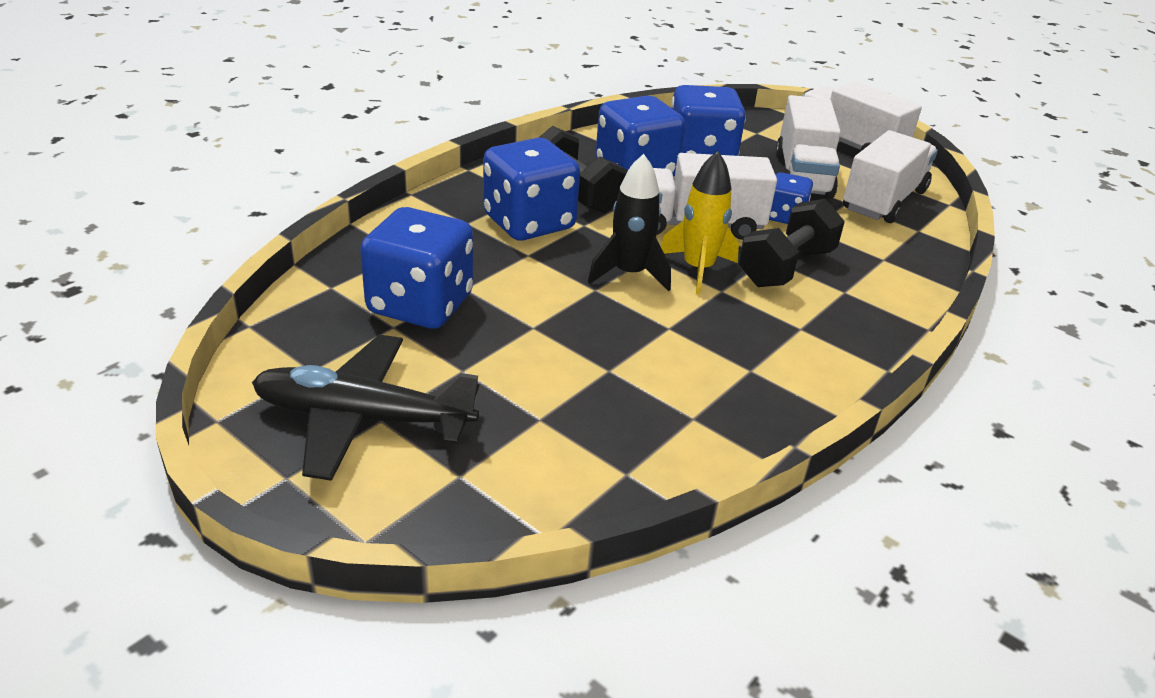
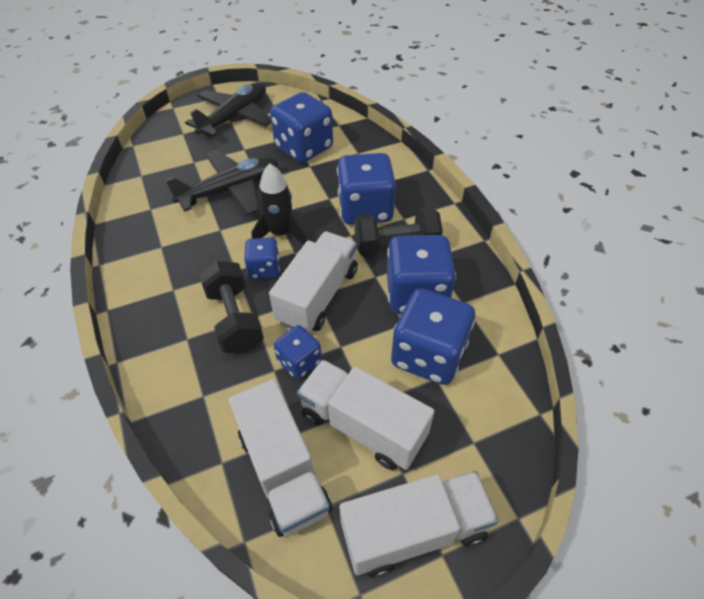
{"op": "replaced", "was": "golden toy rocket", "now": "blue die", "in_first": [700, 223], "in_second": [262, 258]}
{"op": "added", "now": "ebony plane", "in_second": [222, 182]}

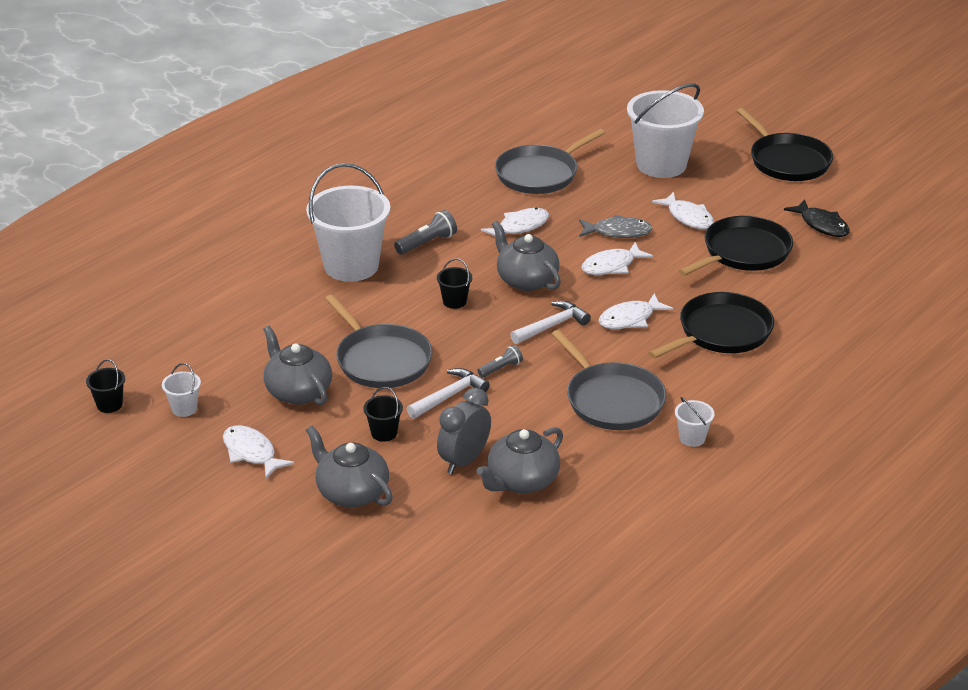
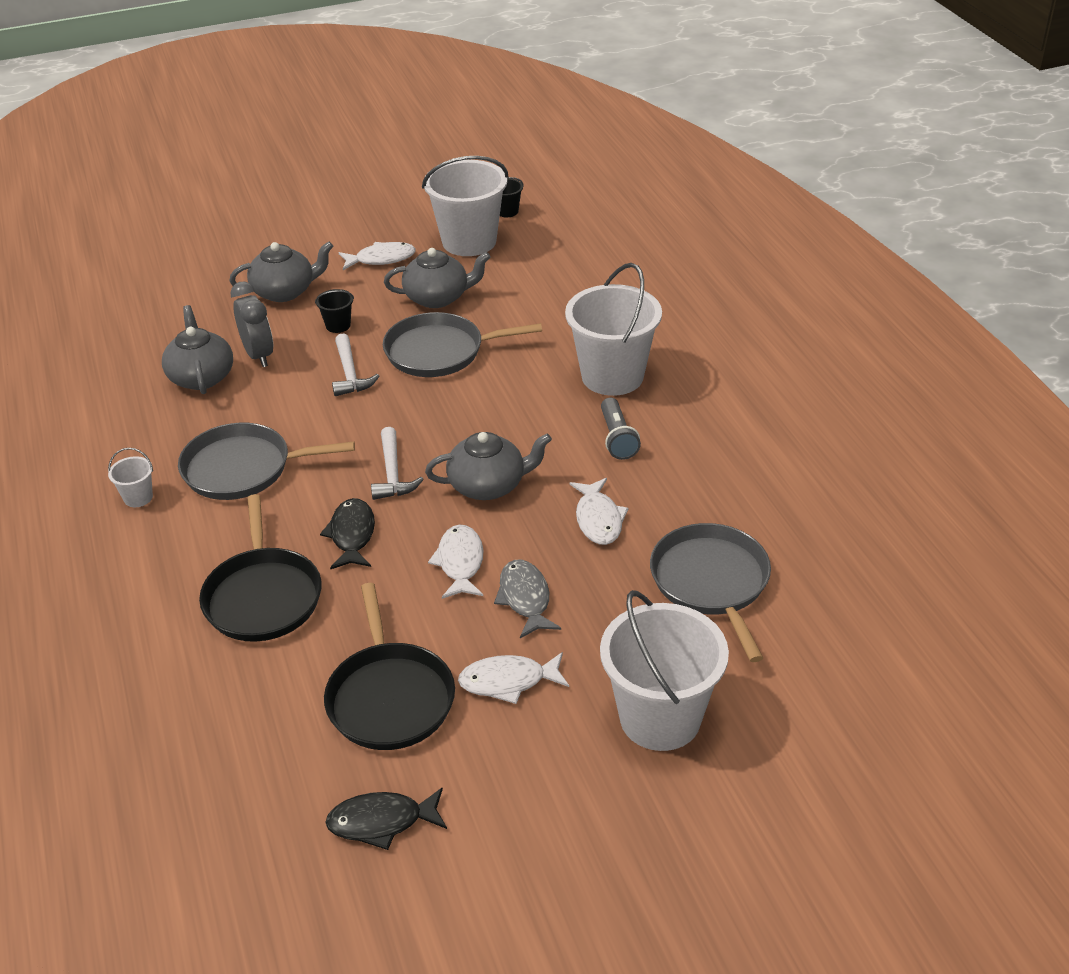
{"op": "removed", "was": "ebony pan", "in_first": [785, 144]}
{"op": "turned", "was": "gray toy fish", "in_first": [615, 226], "in_second": [527, 599], "clockwise": 135}
{"op": "removed", "was": "ebony bucket", "in_first": [454, 284]}
{"op": "recoloured", "was": "snow-white toy fish", "now": "ebony toy fish", "in_first": [635, 311], "in_second": [347, 533]}
{"op": "removed", "was": "gray torch", "in_first": [500, 361]}
{"op": "resized", "was": "snow-white bucket", "in_first": [181, 390], "in_second": [465, 206], "ratio": 2.38}

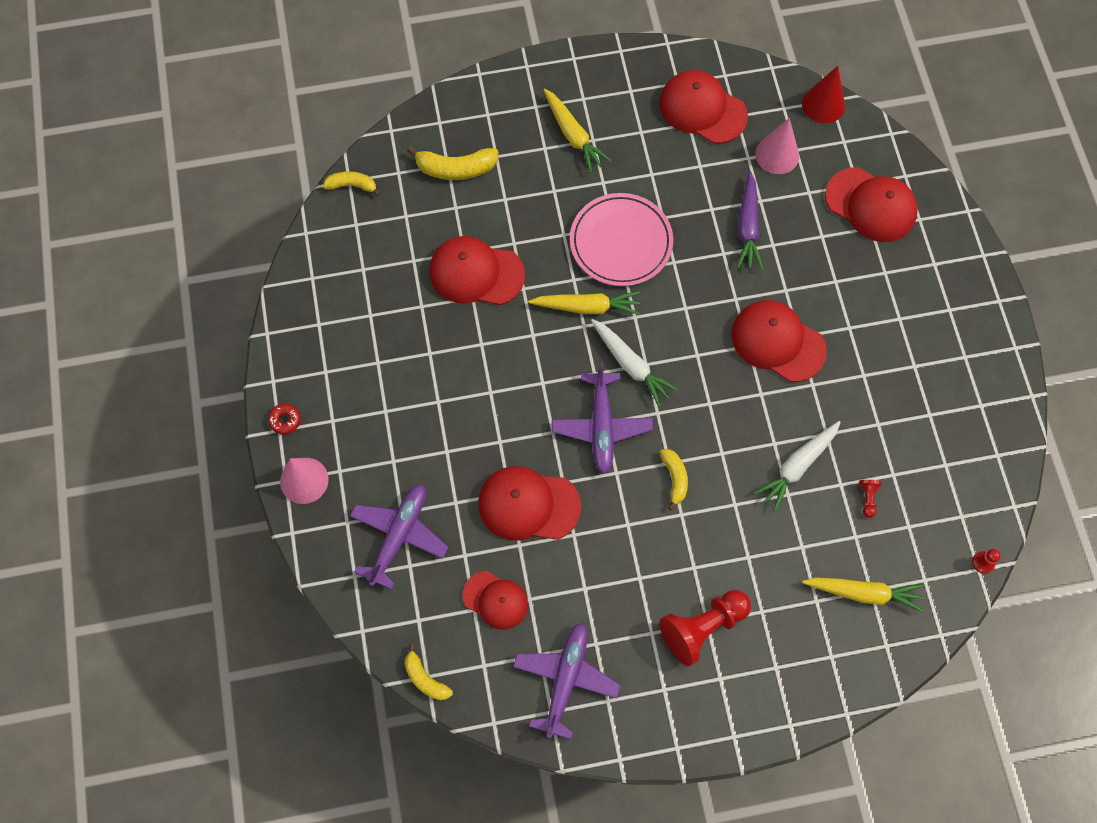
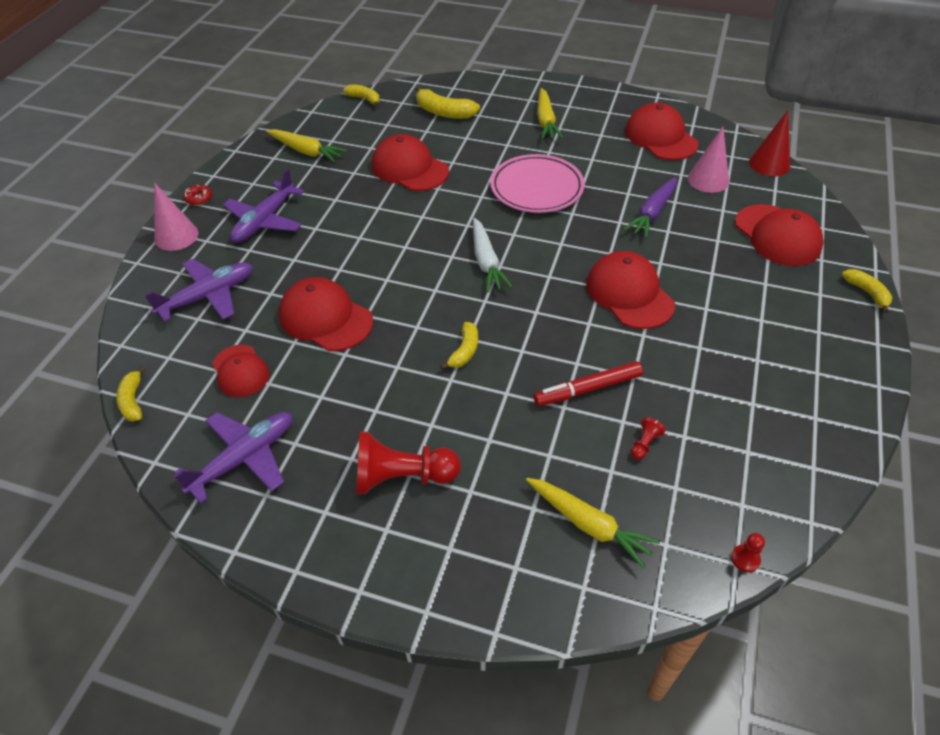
{"op": "moved", "was": "golden carrot", "in_first": [584, 303], "in_second": [306, 146]}
{"op": "moved", "was": "violet plane", "in_first": [602, 418], "in_second": [263, 205]}
{"op": "replaced", "was": "snow-white carrot", "now": "scarlet marker", "in_first": [797, 466], "in_second": [588, 383]}
{"op": "added", "now": "golden banana fruit", "in_second": [867, 291]}

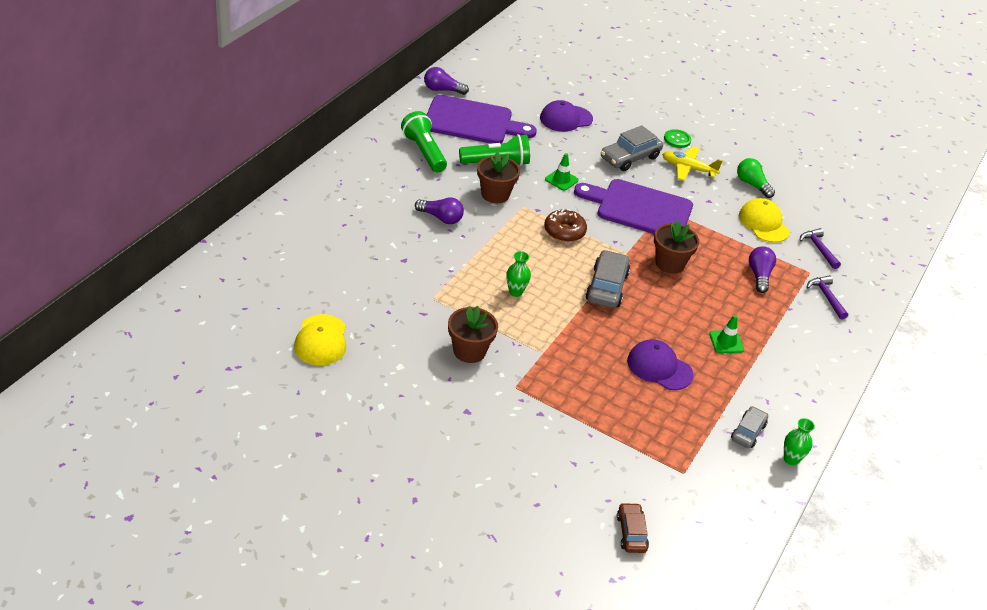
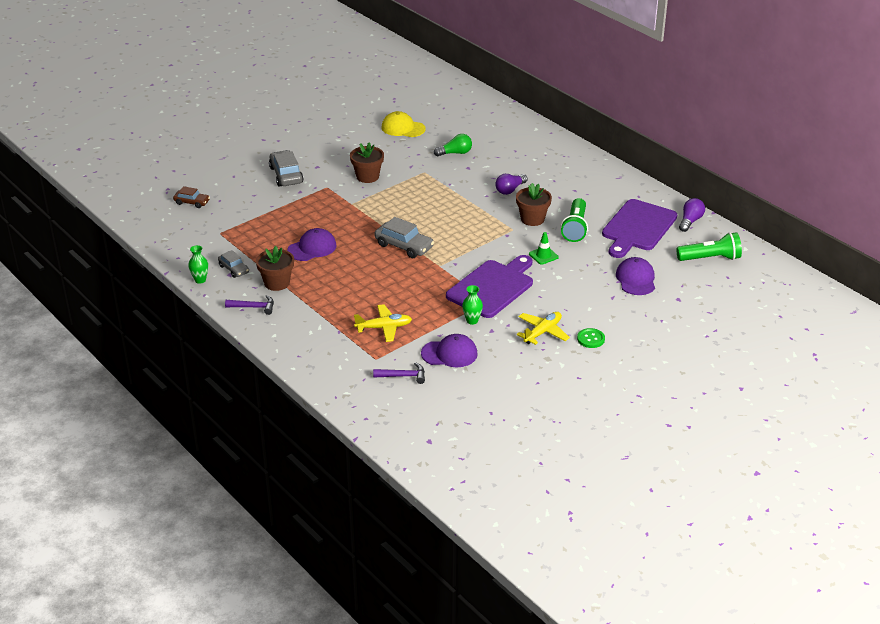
{"op": "moved", "was": "emerald torch", "in_first": [424, 141], "in_second": [709, 246]}
{"op": "moved", "was": "gray automobile", "in_first": [632, 148], "in_second": [286, 168]}
{"op": "moved", "was": "emerald bulb", "in_first": [756, 178], "in_second": [453, 145]}
{"op": "recoloured", "was": "golden cap", "now": "violet cap", "in_first": [764, 220], "in_second": [449, 350]}
{"op": "removed", "was": "brown donut", "in_first": [565, 225]}
{"op": "moved", "was": "brown potted plant", "in_first": [676, 247], "in_second": [275, 268]}
{"op": "replaced", "was": "violet bulb", "now": "golden plane", "in_first": [762, 269], "in_second": [383, 323]}
{"op": "moved", "was": "emerald flower vase", "in_first": [518, 274], "in_second": [472, 305]}
{"op": "moved", "was": "violet carpenter's hammer", "in_first": [827, 297], "in_second": [249, 305]}
{"op": "removed", "was": "emerald traffic cone", "in_first": [726, 334]}

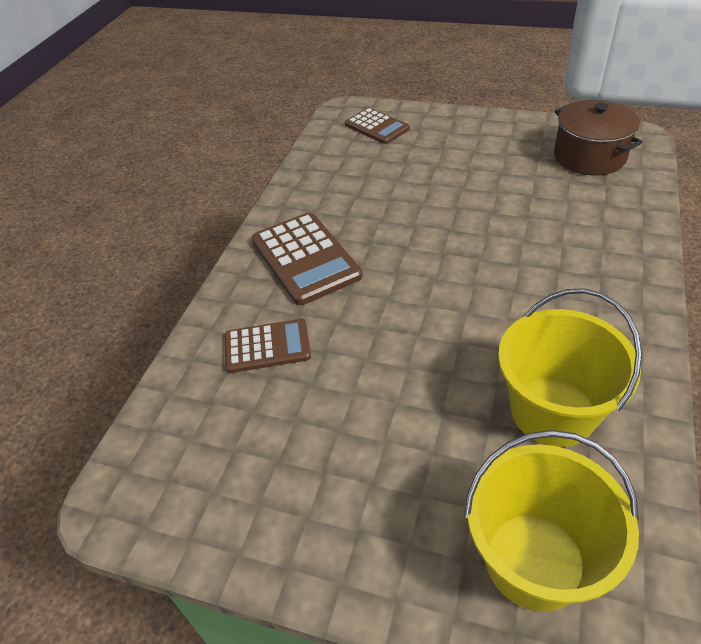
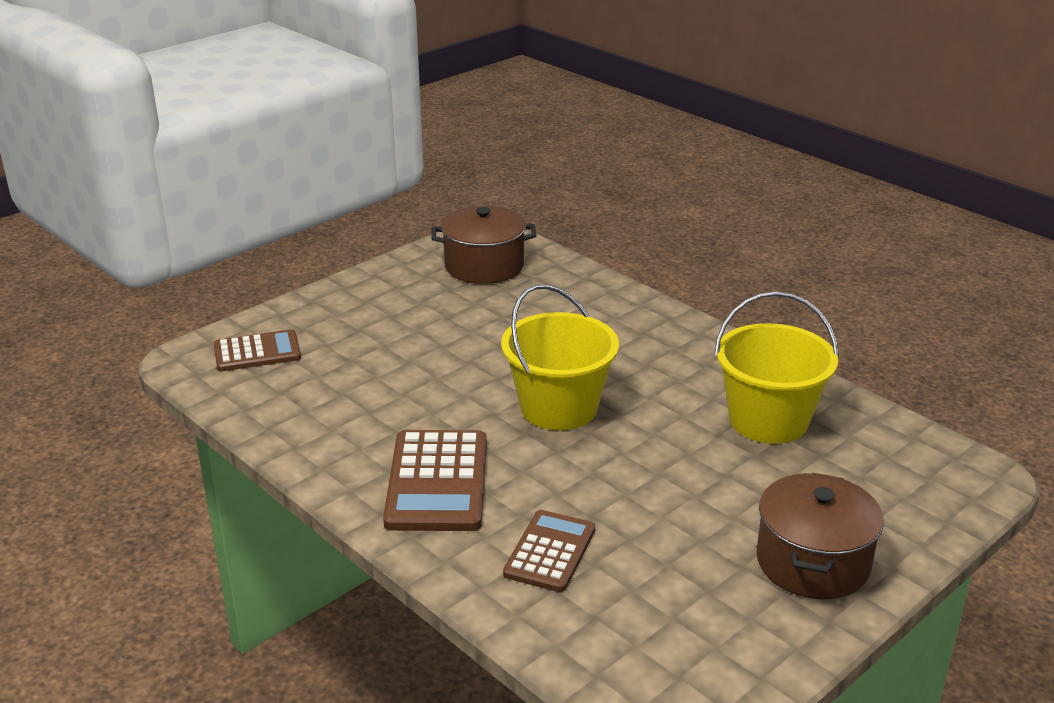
{"op": "turned", "was": "brown calculator", "in_first": [307, 258], "in_second": [435, 480], "clockwise": 90}
{"op": "moved", "was": "golden bucket", "in_first": [551, 521], "in_second": [560, 357]}
{"op": "added", "now": "brown pot", "in_second": [820, 536]}

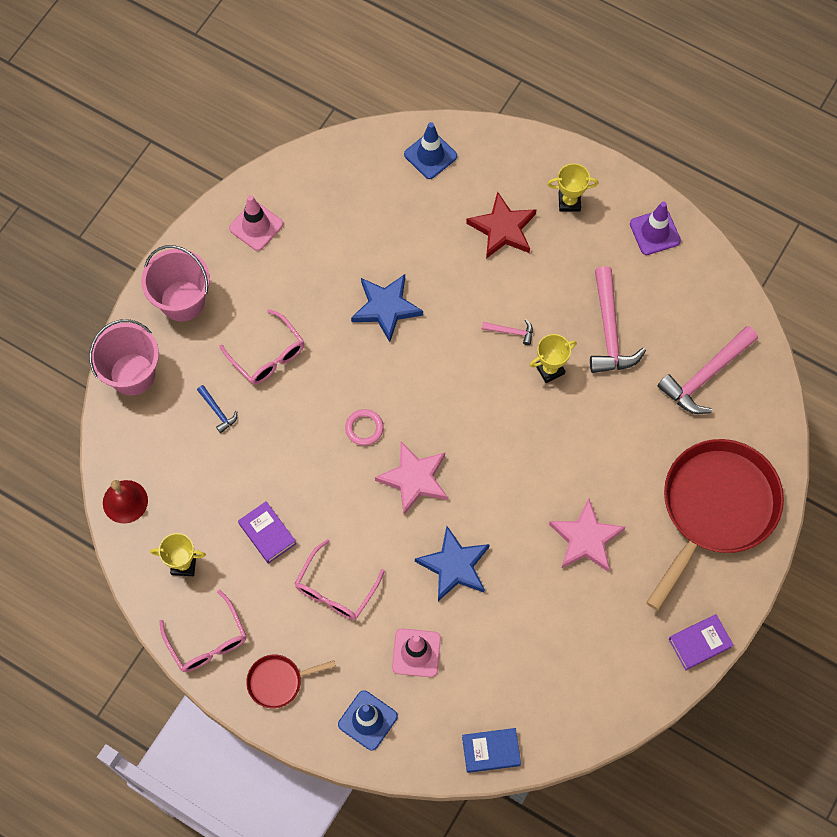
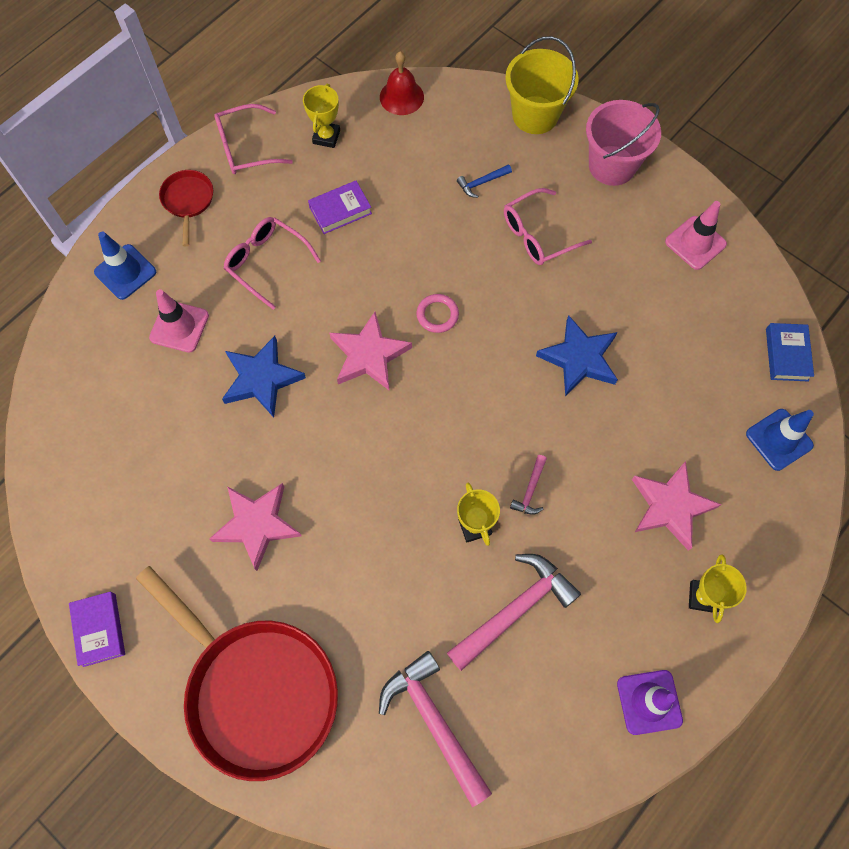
{"op": "recoloured", "was": "scarlet star shape", "now": "pink star shape", "in_first": [501, 225], "in_second": [677, 506]}
{"op": "turned", "was": "pink carpenter's hammer", "in_first": [618, 319], "in_second": [514, 612], "clockwise": 135}
{"op": "recoloured", "was": "pink bucket", "now": "golden bucket", "in_first": [124, 357], "in_second": [542, 85]}
{"op": "moved", "was": "blue hardcover", "in_first": [491, 750], "in_second": [790, 352]}

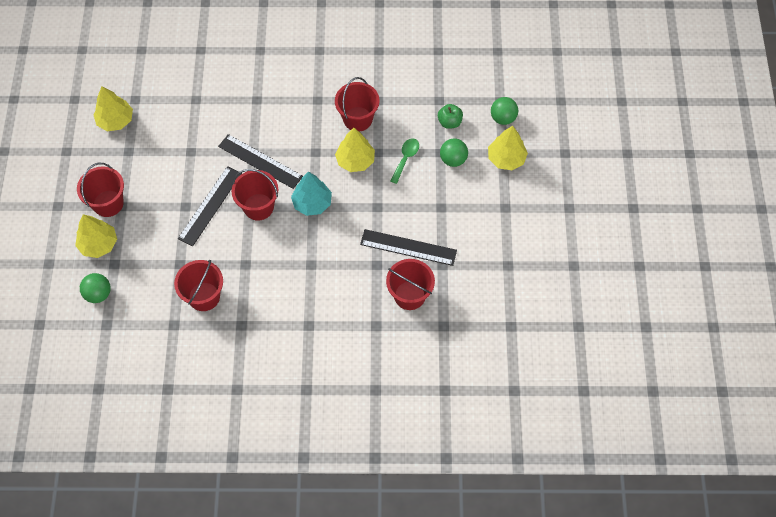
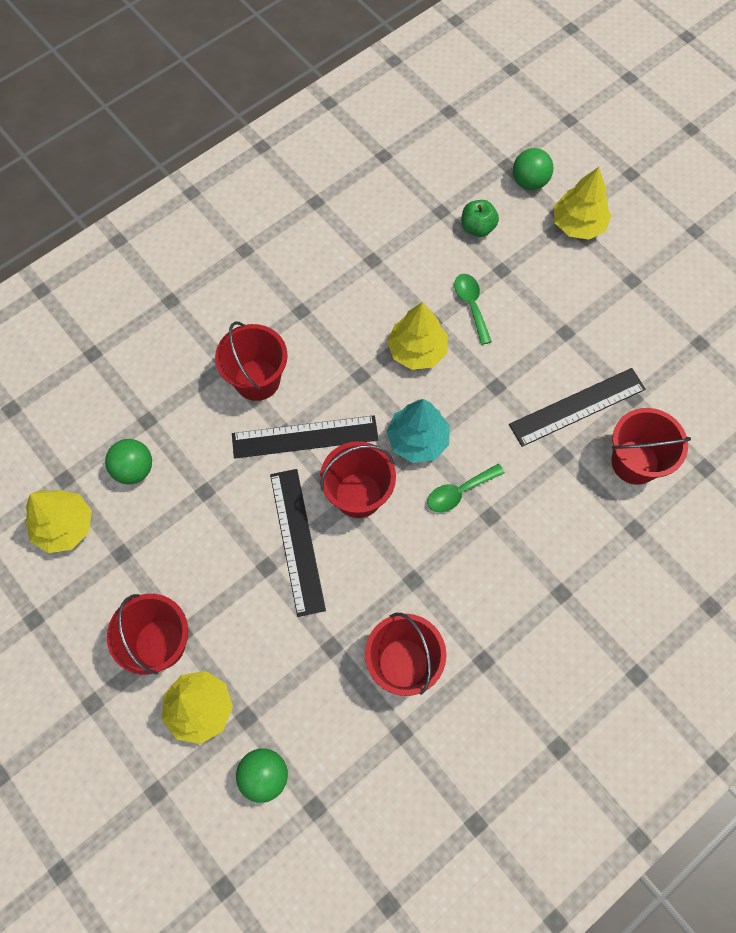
{"op": "moved", "was": "scarlet bucket", "in_first": [357, 104], "in_second": [251, 361]}
{"op": "moved", "was": "emerald ball", "in_first": [454, 152], "in_second": [128, 461]}
{"op": "added", "now": "emerald tablespoon", "in_second": [466, 488]}

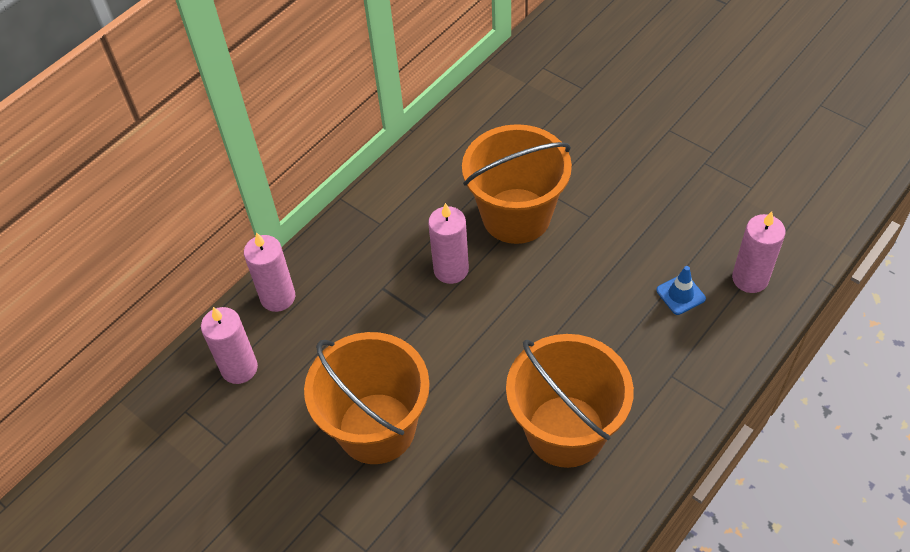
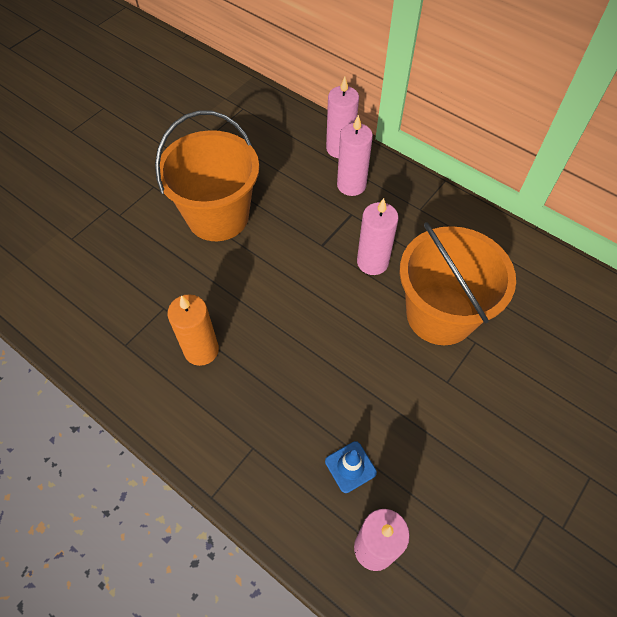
{"op": "moved", "was": "pink pillar candle", "in_first": [229, 345], "in_second": [355, 155]}
{"op": "replaced", "was": "bright orange bucket", "now": "bright orange pillar candle", "in_first": [570, 401], "in_second": [193, 330]}

